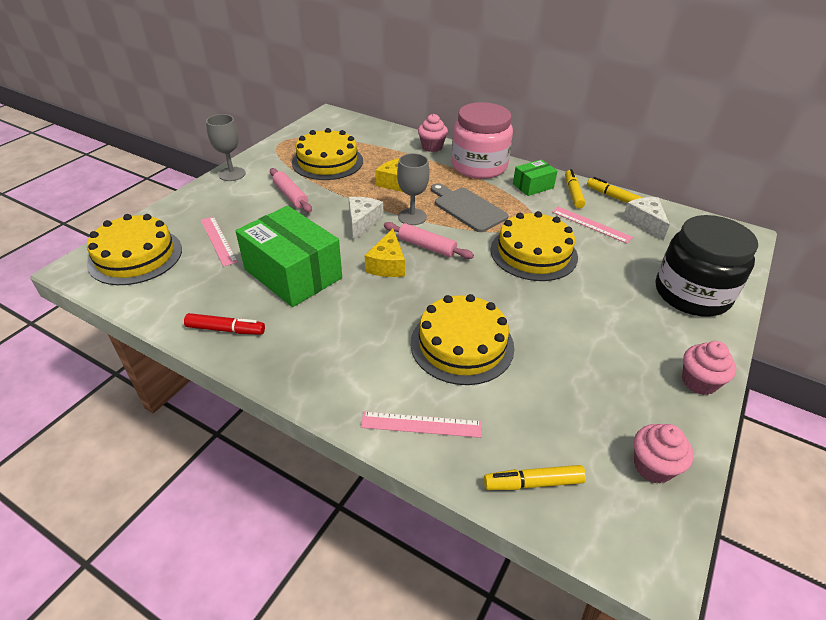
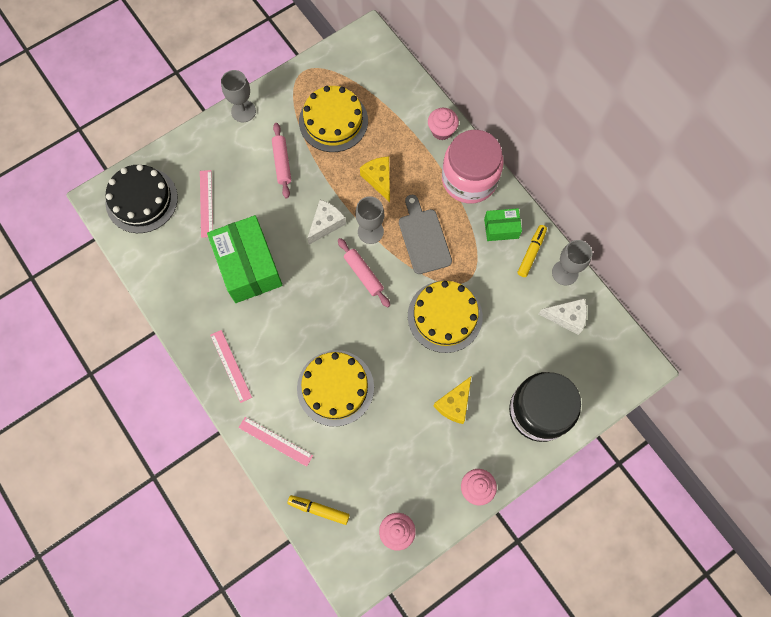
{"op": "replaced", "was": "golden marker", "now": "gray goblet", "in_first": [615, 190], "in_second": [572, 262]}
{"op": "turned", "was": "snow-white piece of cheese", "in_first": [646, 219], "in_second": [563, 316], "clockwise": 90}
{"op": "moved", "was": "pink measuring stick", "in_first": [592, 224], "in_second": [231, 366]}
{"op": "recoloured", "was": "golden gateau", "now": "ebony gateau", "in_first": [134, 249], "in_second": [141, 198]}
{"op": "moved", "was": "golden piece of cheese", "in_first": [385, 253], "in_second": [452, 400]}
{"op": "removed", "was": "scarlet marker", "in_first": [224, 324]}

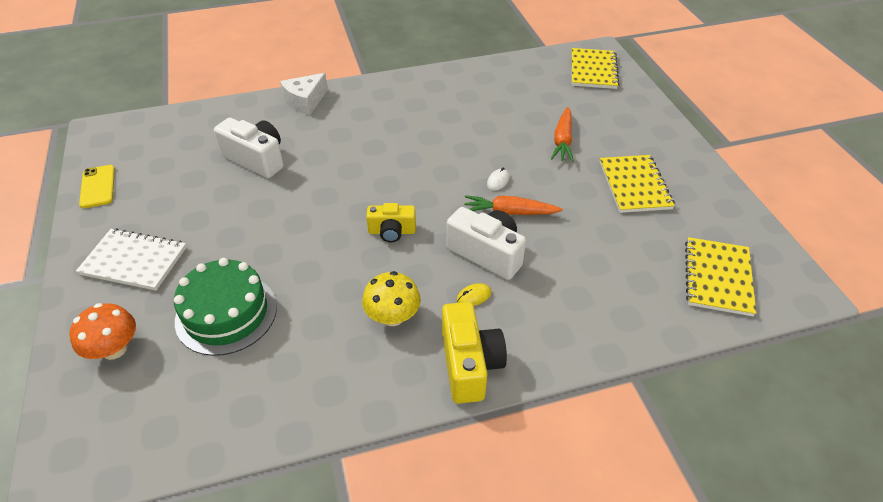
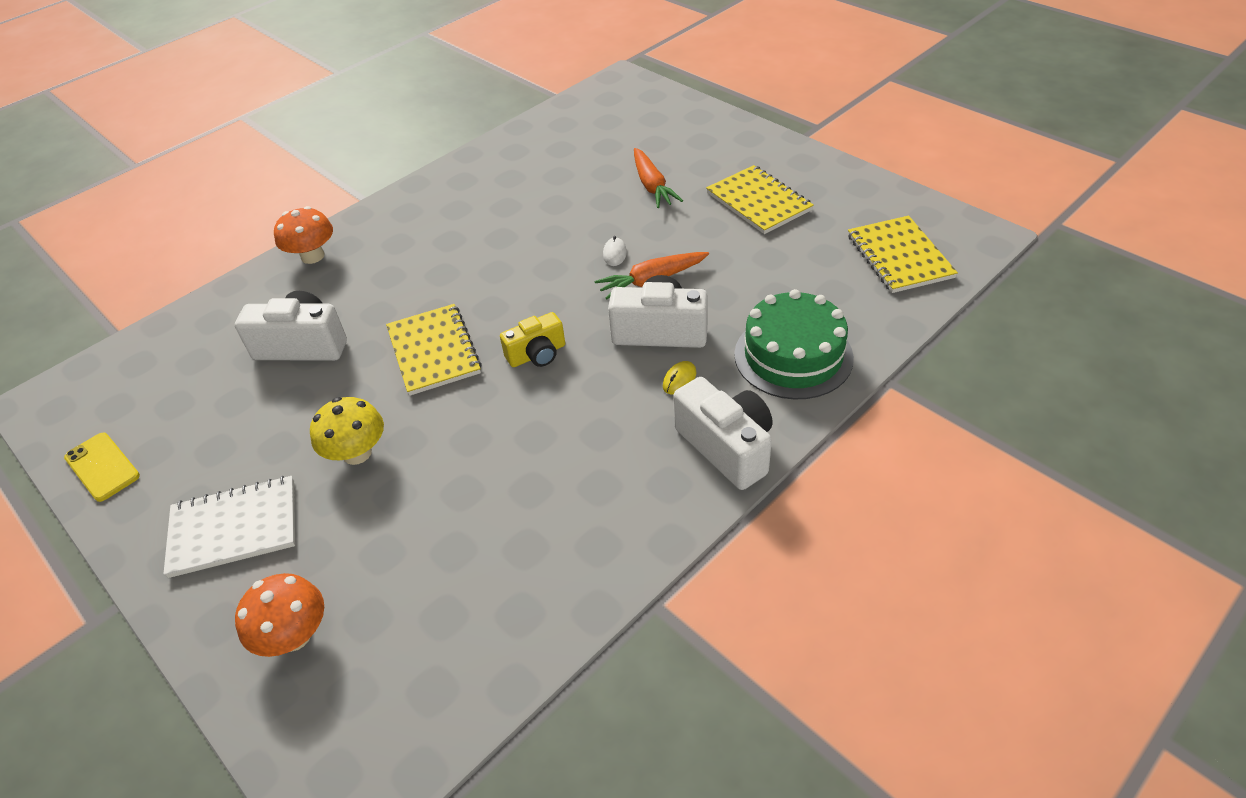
{"op": "moved", "was": "golden notebook", "in_first": [595, 68], "in_second": [434, 350]}
{"op": "replaced", "was": "snow-white piece of cheese", "now": "bright orange toadstool", "in_first": [304, 94], "in_second": [303, 235]}
{"op": "moved", "was": "emerald gateau", "in_first": [225, 307], "in_second": [794, 344]}
{"op": "moved", "was": "golden toadstool", "in_first": [391, 298], "in_second": [347, 431]}
{"op": "recoloured", "was": "golden compact camera", "now": "snow-white compact camera", "in_first": [474, 353], "in_second": [723, 433]}

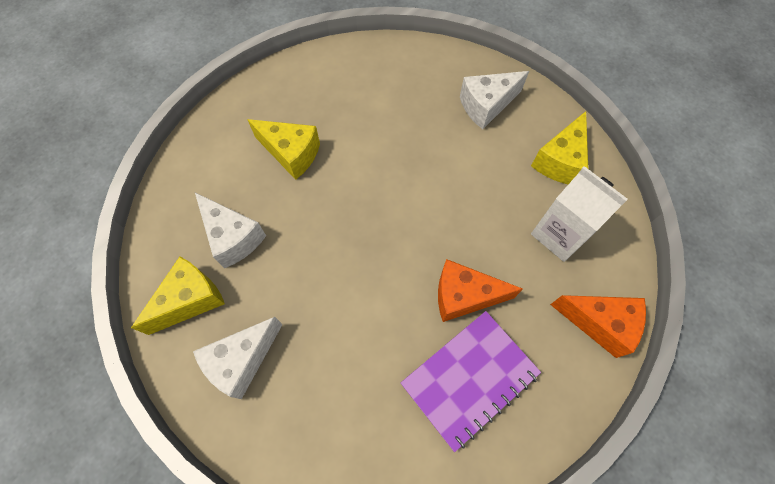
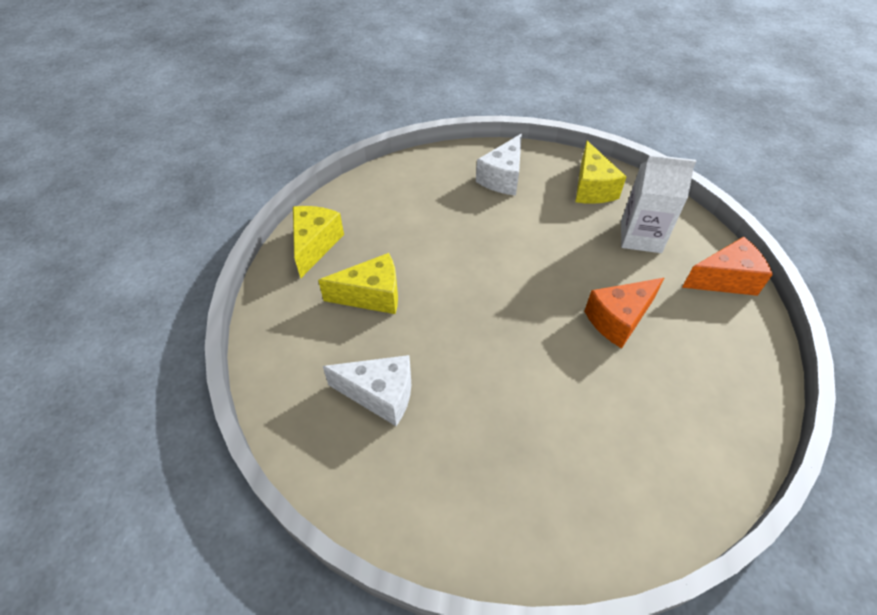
{"op": "moved", "was": "golden piece of cheese", "in_first": [178, 296], "in_second": [318, 242]}
{"op": "removed", "was": "violet notebook", "in_first": [471, 381]}
{"op": "removed", "was": "snow-white piece of cheese", "in_first": [238, 358]}

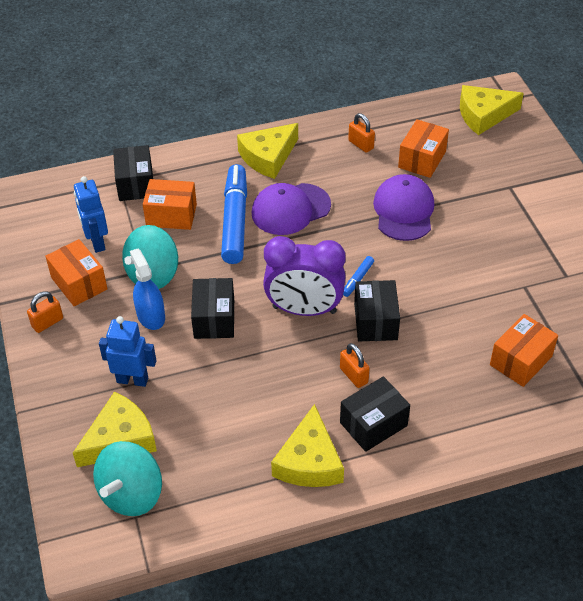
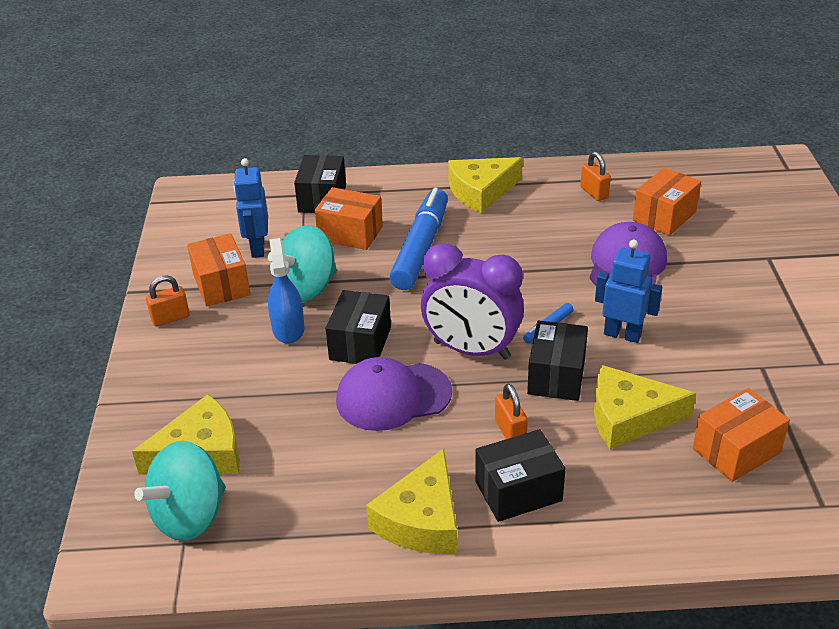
{"op": "moved", "was": "golden piece of cheese", "in_first": [492, 110], "in_second": [645, 407]}
{"op": "moved", "was": "violet cap", "in_first": [291, 209], "in_second": [394, 394]}
{"op": "moved", "was": "blue toy robot", "in_first": [127, 351], "in_second": [628, 291]}

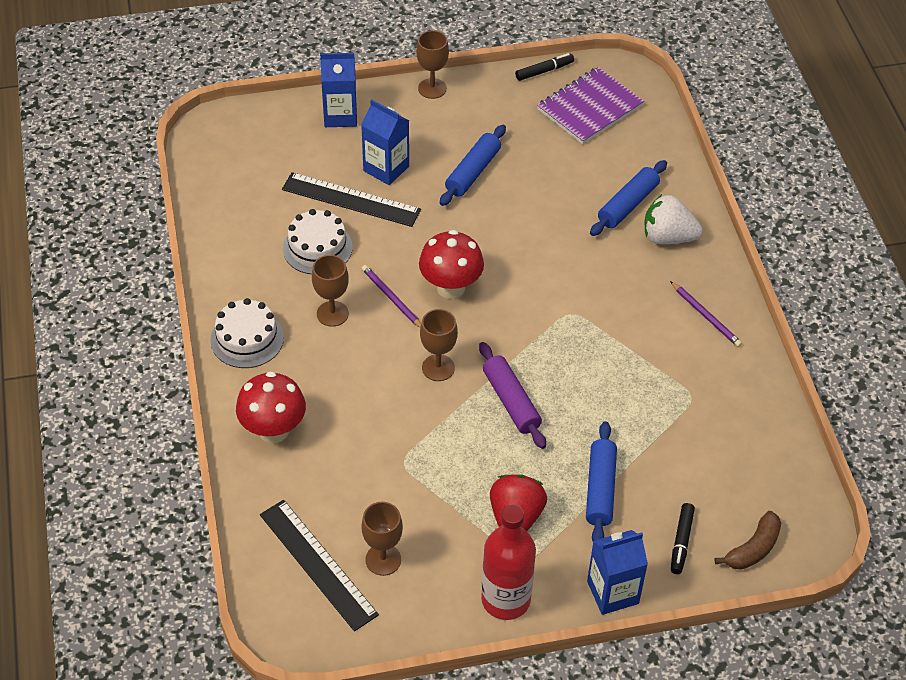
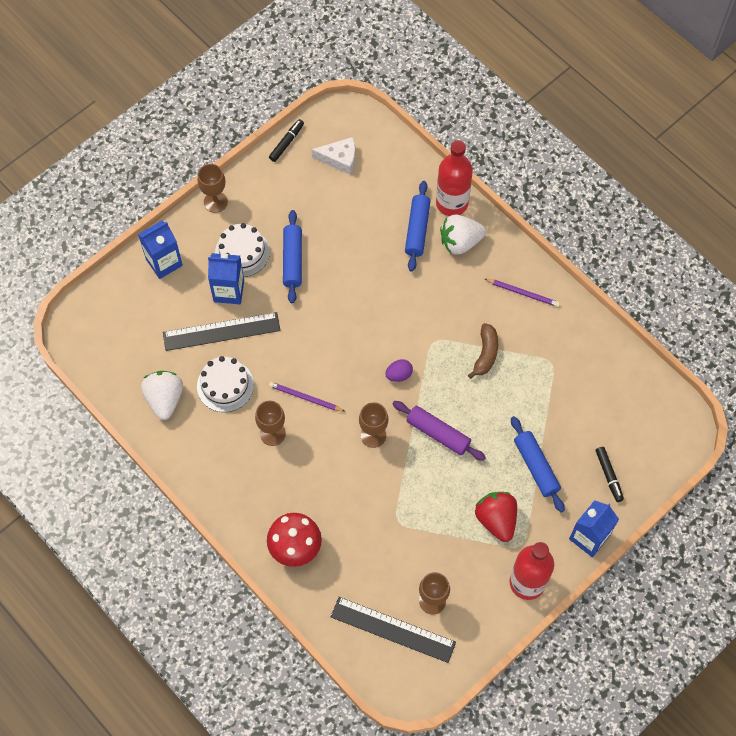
{"op": "replaced", "was": "violet notebook", "now": "snow-white piece of cheese", "in_first": [590, 105], "in_second": [333, 156]}
{"op": "removed", "was": "scarlet toadstool", "in_first": [451, 264]}
{"op": "moved", "was": "snow-white gateau", "in_first": [247, 333], "in_second": [242, 250]}
{"op": "moved", "was": "brown banana fruit", "in_first": [748, 540], "in_second": [483, 351]}
{"op": "added", "now": "scarlet flask", "in_second": [454, 178]}
{"op": "added", "now": "violet toy egg", "in_second": [399, 370]}
{"op": "added", "now": "snow-white strawberry", "in_second": [162, 395]}

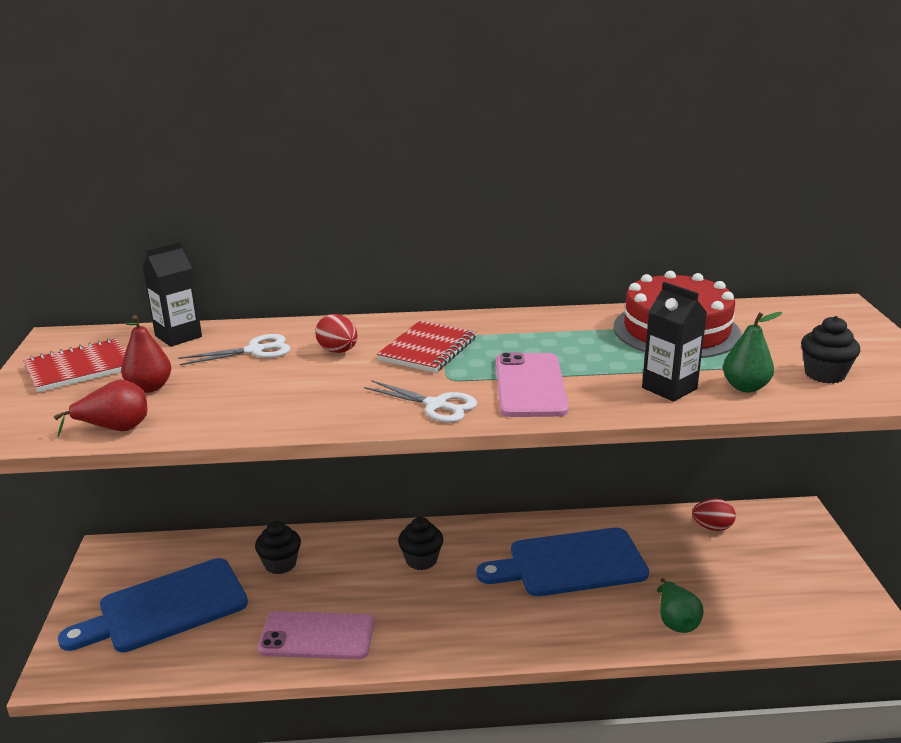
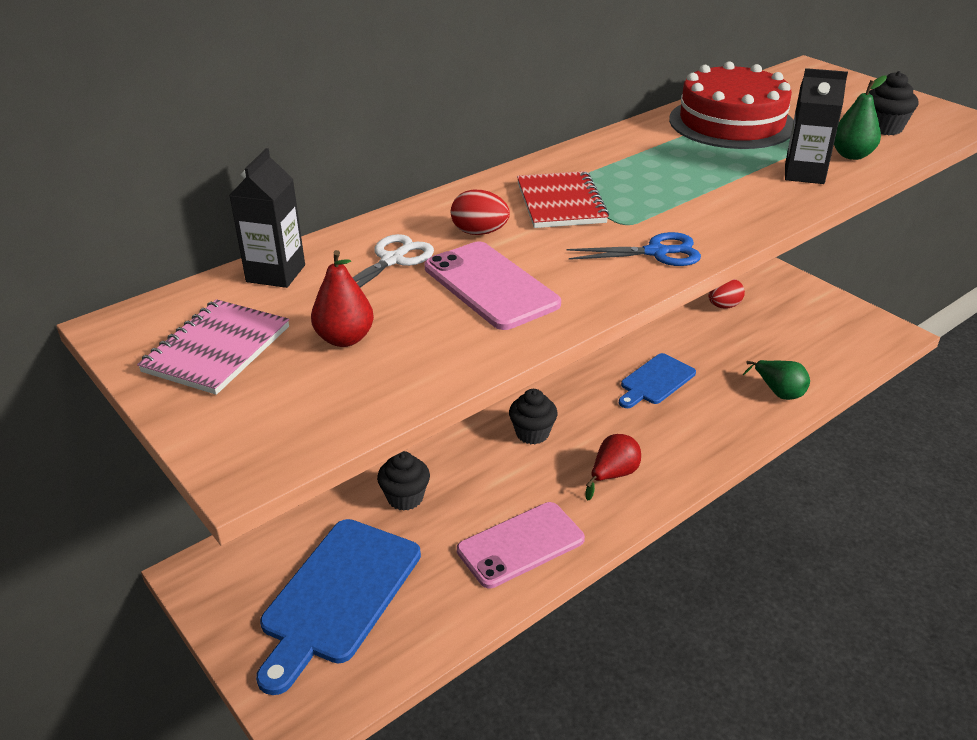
{"op": "recoloured", "was": "scarlet notebook", "now": "pink notebook", "in_first": [74, 365], "in_second": [213, 347]}
{"op": "moved", "was": "pink mobile phone", "in_first": [532, 384], "in_second": [492, 286]}
{"op": "moved", "was": "scarlet pear fruit", "in_first": [100, 408], "in_second": [613, 467]}
{"op": "recoloured", "was": "snow-white shears", "now": "blue shears", "in_first": [420, 401], "in_second": [634, 249]}
{"op": "resized", "was": "blue cutting board", "in_first": [563, 561], "in_second": [657, 380], "ratio": 0.58}

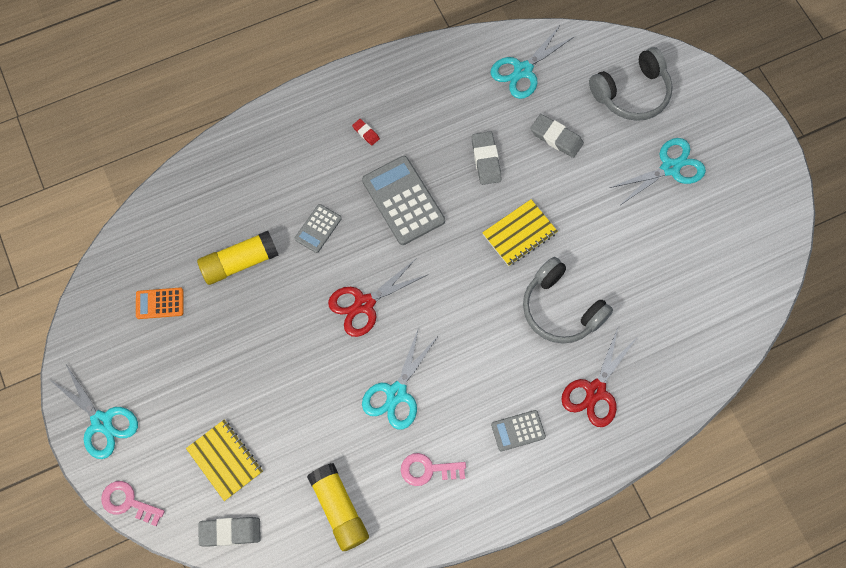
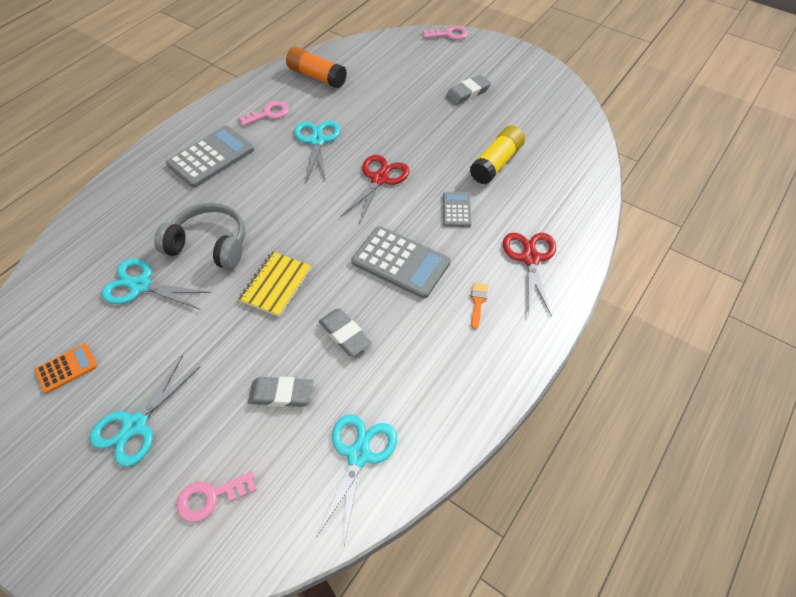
{"op": "replaced", "was": "gray headset", "now": "pink key", "in_first": [631, 84], "in_second": [216, 496]}
{"op": "replaced", "was": "scarlet eraser", "now": "bright orange paint brush", "in_first": [366, 132], "in_second": [480, 305]}
{"op": "moved", "was": "bright orange calculator", "in_first": [160, 303], "in_second": [66, 368]}
{"op": "moved", "was": "scarlet shears", "in_first": [598, 377], "in_second": [529, 275]}
{"op": "moved", "was": "turquoise shears", "in_first": [93, 411], "in_second": [156, 284]}
{"op": "resized", "was": "gray calculator", "in_first": [518, 431], "in_second": [210, 157], "ratio": 1.86}
{"op": "removed", "was": "golden notebook", "in_first": [224, 460]}
{"op": "recoloured", "was": "golden glue stick", "now": "bright orange glue stick", "in_first": [338, 507], "in_second": [316, 67]}
{"op": "moved", "was": "gray eraser", "in_first": [230, 532], "in_second": [468, 90]}

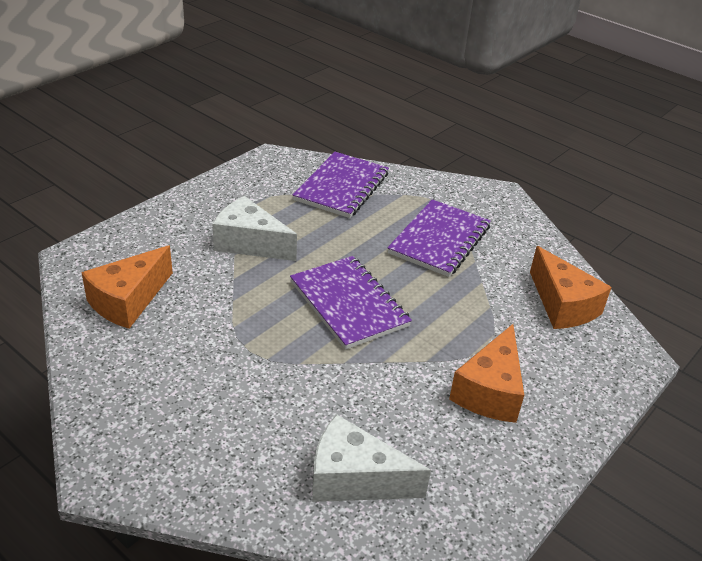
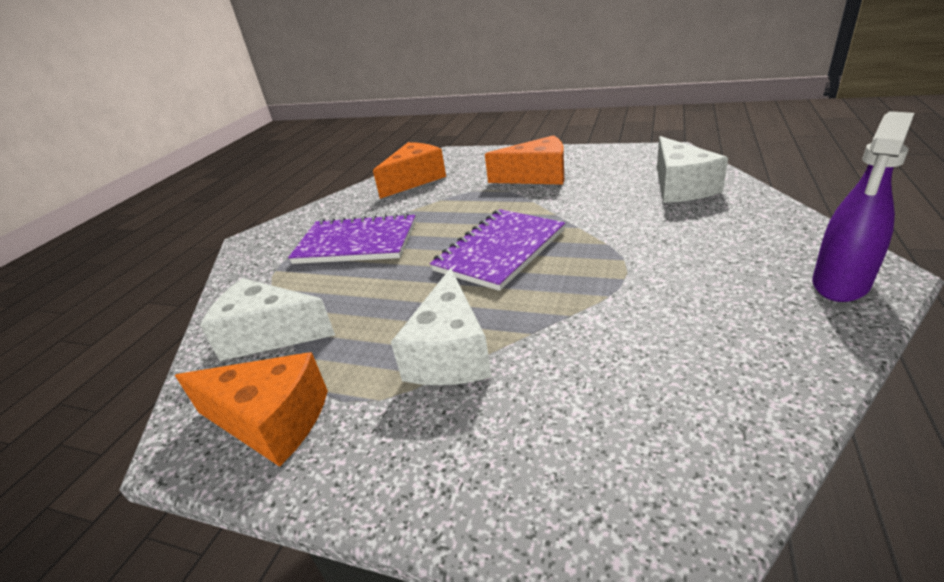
{"op": "replaced", "was": "violet notebook", "now": "snow-white piece of cheese", "in_first": [341, 185], "in_second": [267, 319]}
{"op": "moved", "was": "bright orange piece of cheese", "in_first": [127, 287], "in_second": [251, 409]}
{"op": "added", "now": "violet spray cleaner", "in_second": [863, 206]}

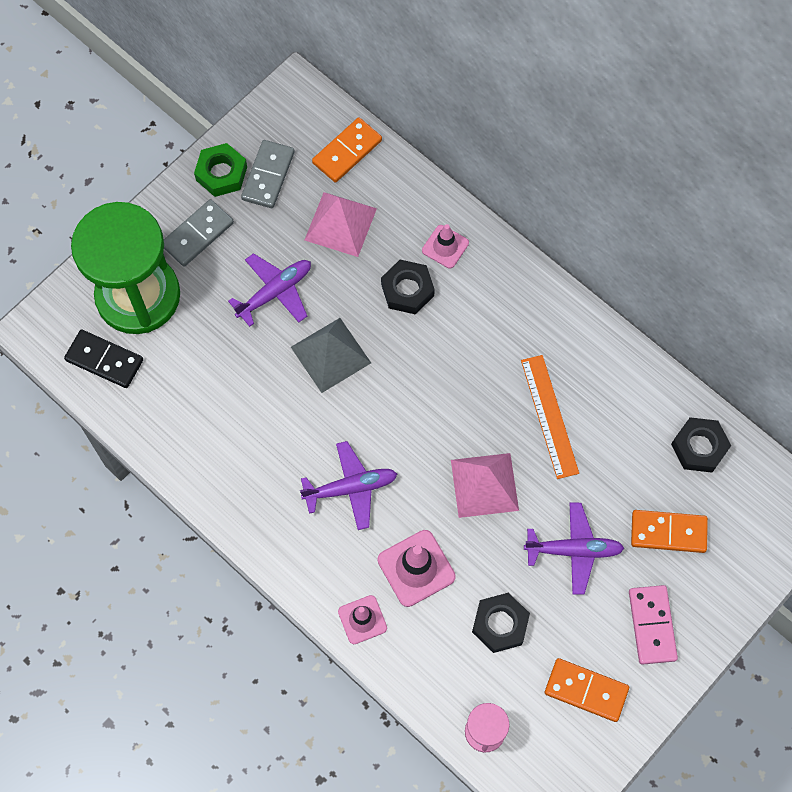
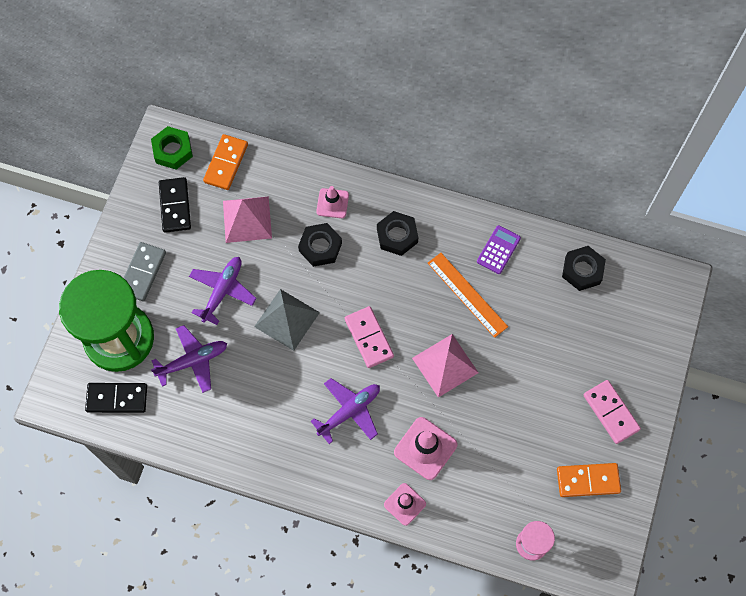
{"op": "recoloured", "was": "gray domino tile", "now": "ebony domino tile", "in_first": [268, 174], "in_second": [175, 205]}
{"op": "moved", "was": "emerald hexagon nut", "in_first": [220, 170], "in_second": [172, 147]}
{"op": "moved", "was": "violet plane", "in_first": [574, 549], "in_second": [189, 359]}
{"op": "removed", "was": "bright orange domino tile", "in_first": [669, 531]}
{"op": "moved", "was": "ebony hexagon nut", "in_first": [501, 623], "in_second": [397, 233]}
{"op": "added", "now": "violet calculator", "in_second": [499, 249]}
{"op": "added", "now": "pink domino tile", "in_second": [369, 337]}

